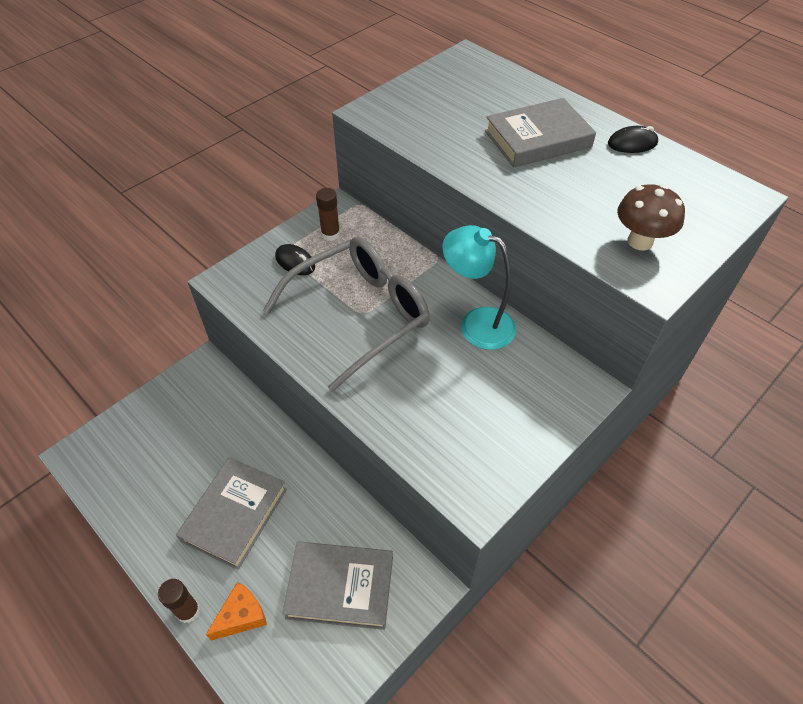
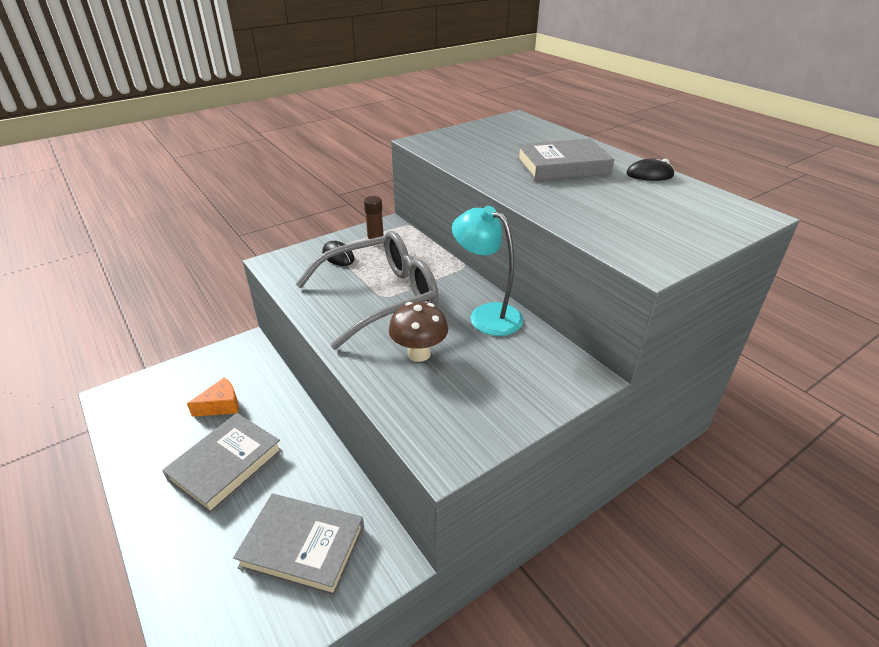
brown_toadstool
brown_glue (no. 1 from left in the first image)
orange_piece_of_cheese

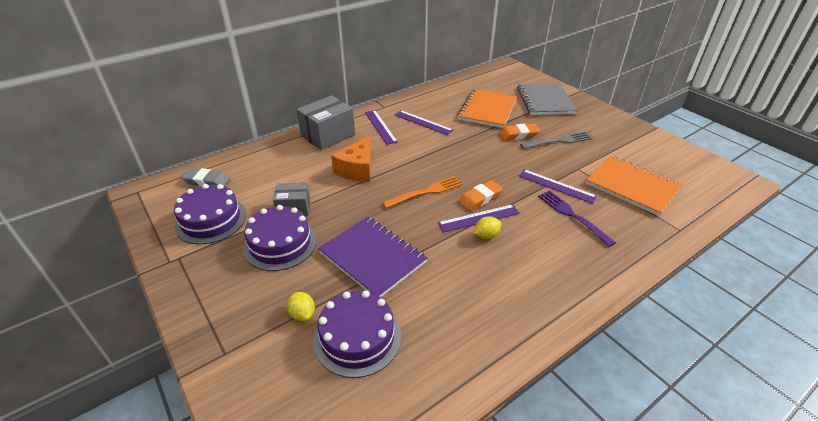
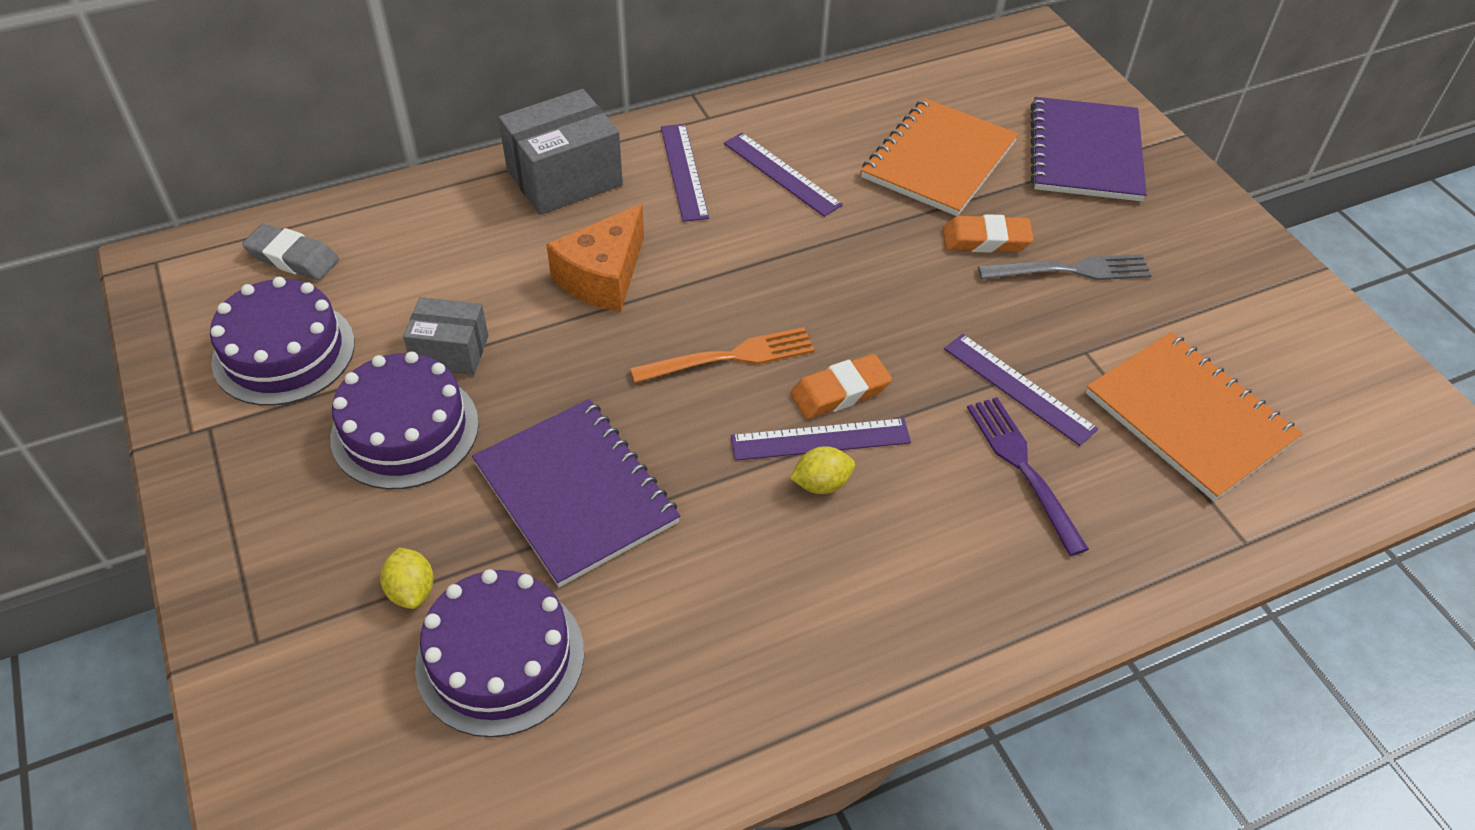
purple_notebook (no. 2 from left)

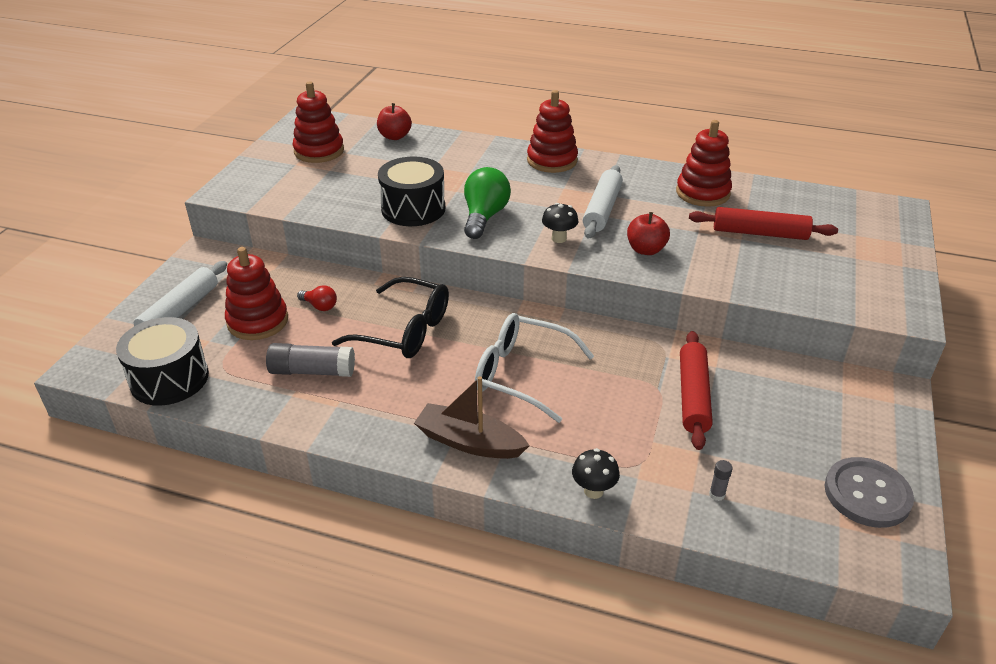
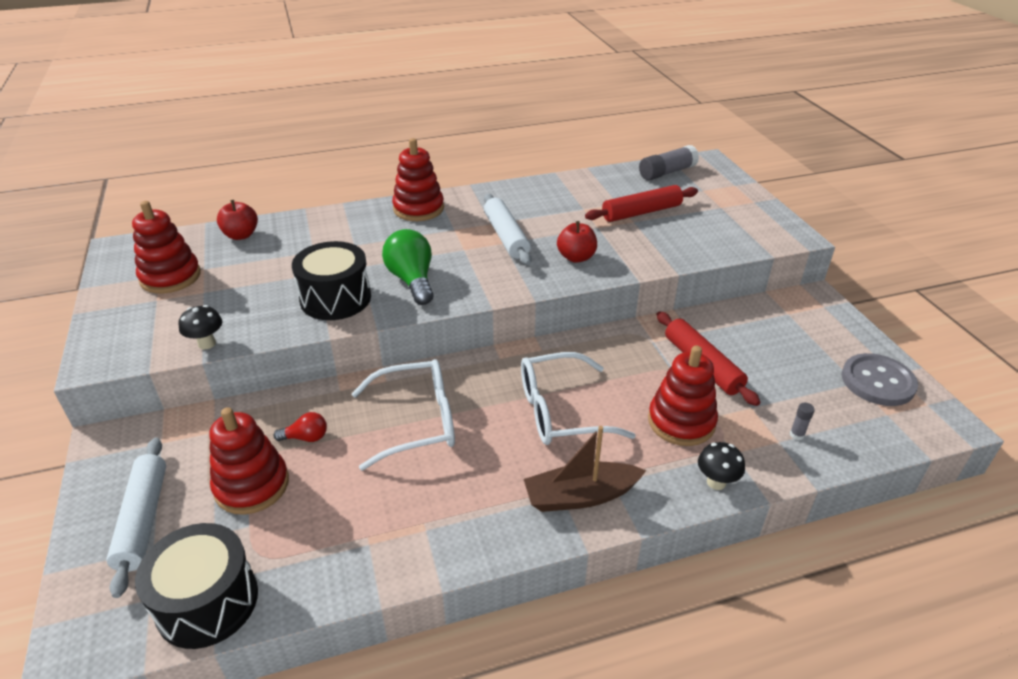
scarlet_stacking_toy (no. 4 from left)
ebony_toadstool (no. 1 from left)
pure_white_glasses (no. 1 from left)
grey_glue (no. 1 from left)

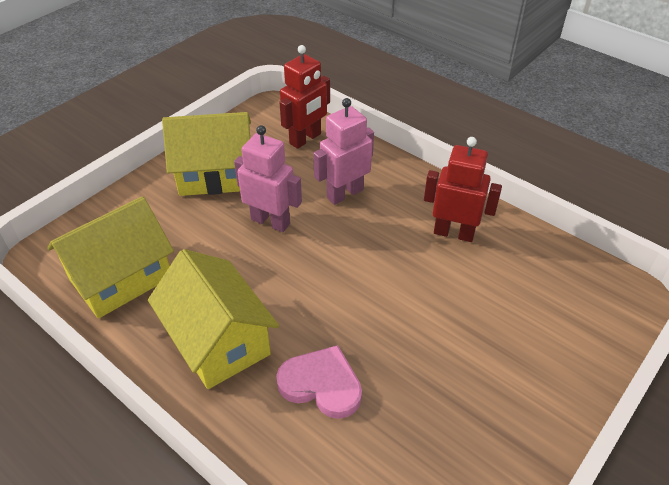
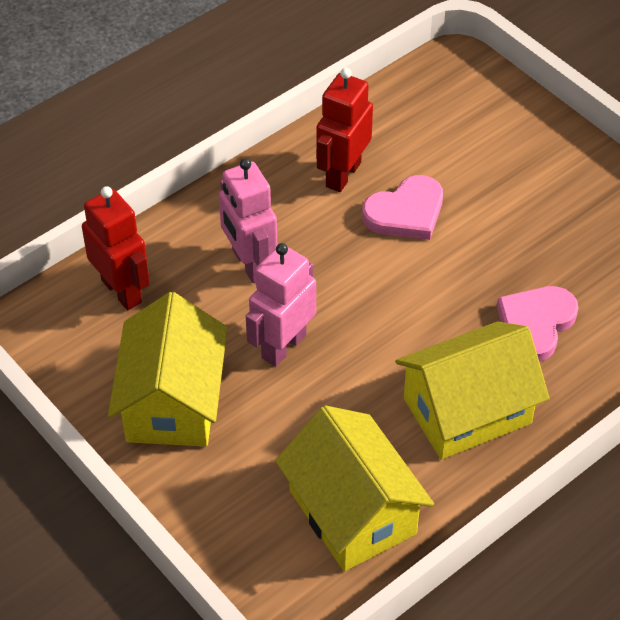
rosy_heart_shape (no. 1 from left)

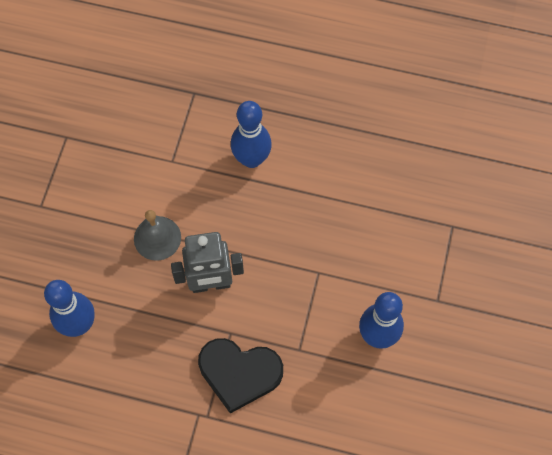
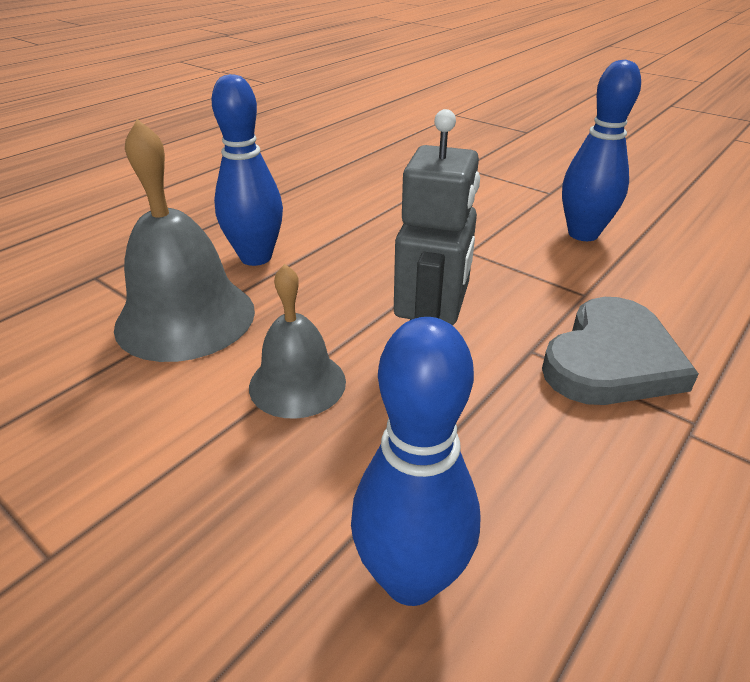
grey_heart_shape
grey_bell (no. 1 from left)

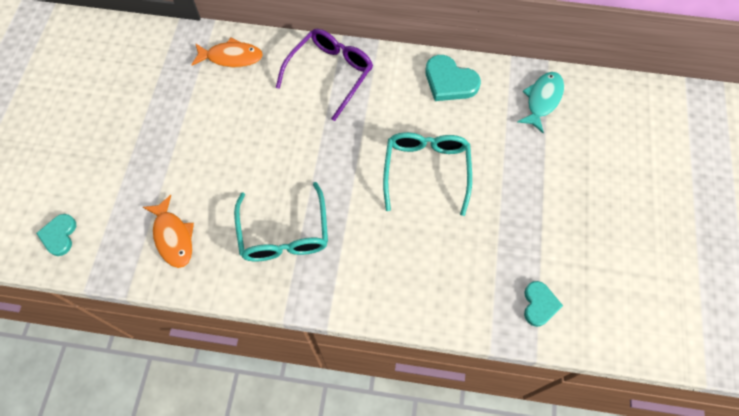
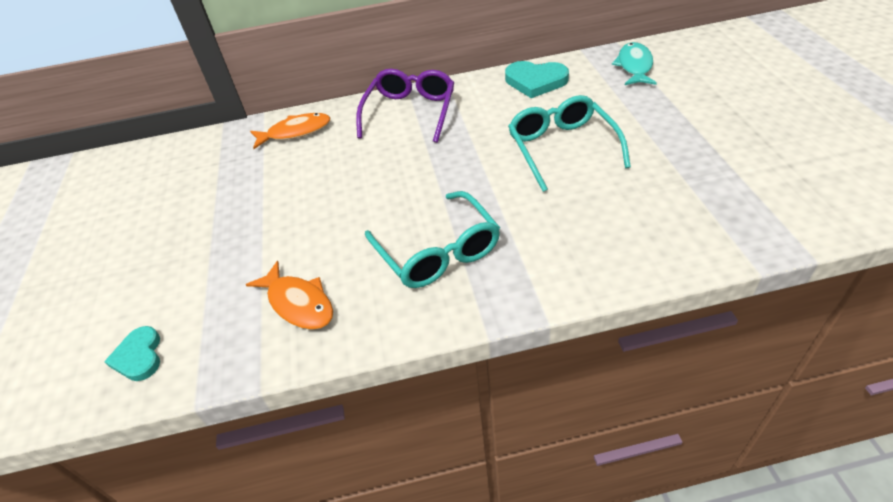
aqua_heart_shape (no. 3 from left in the first image)

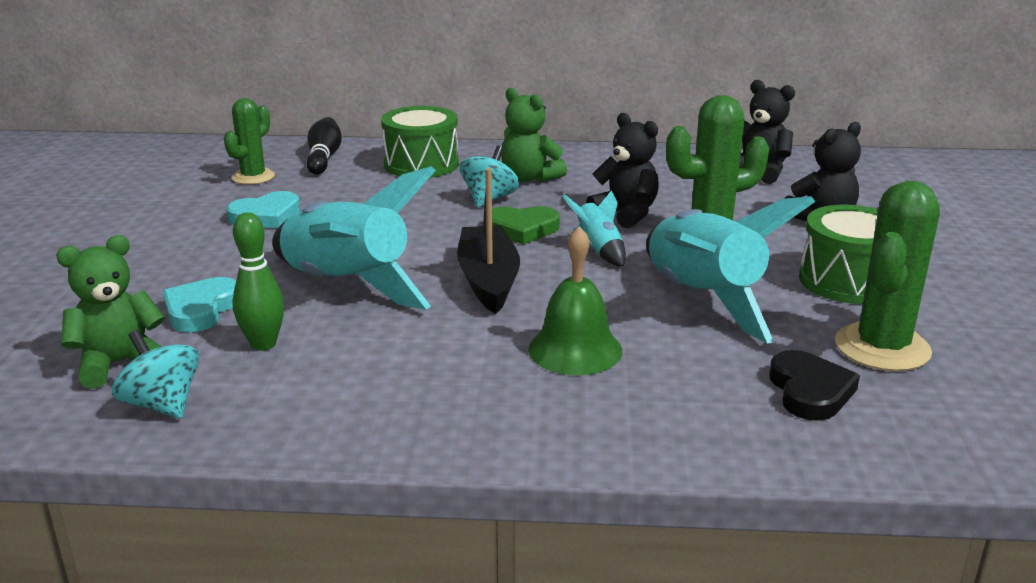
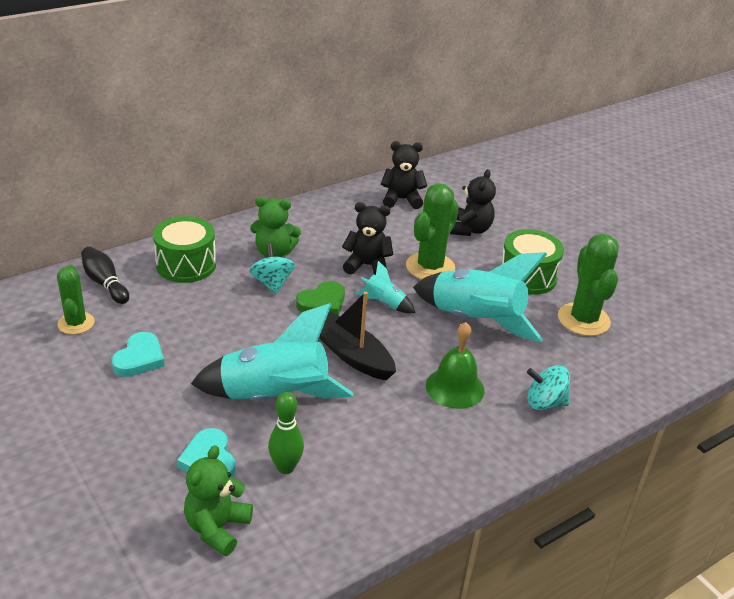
aqua_whirligig (no. 2 from left)
ebony_heart_shape

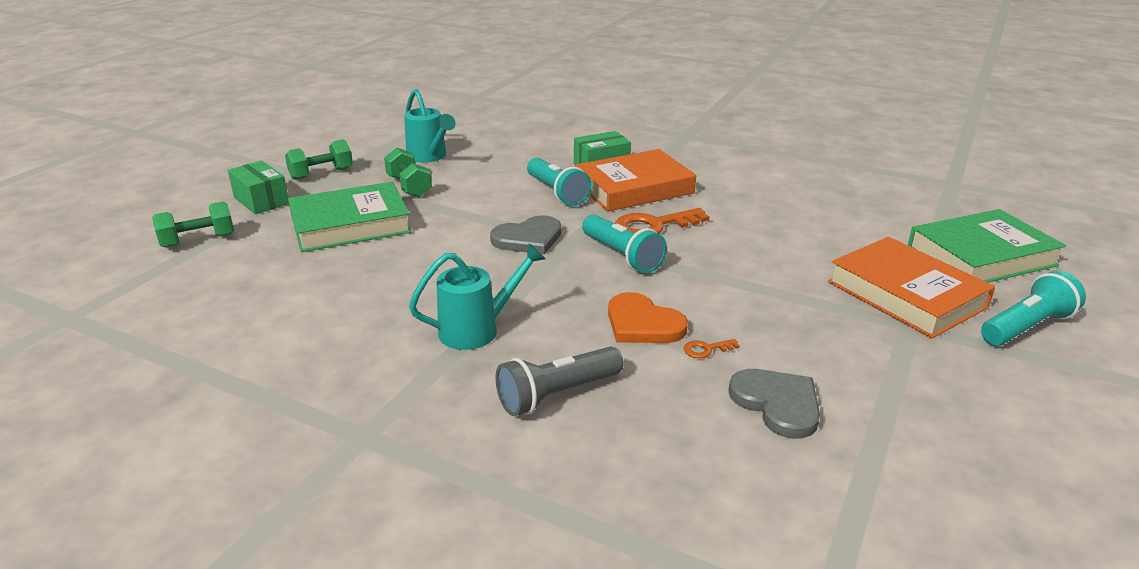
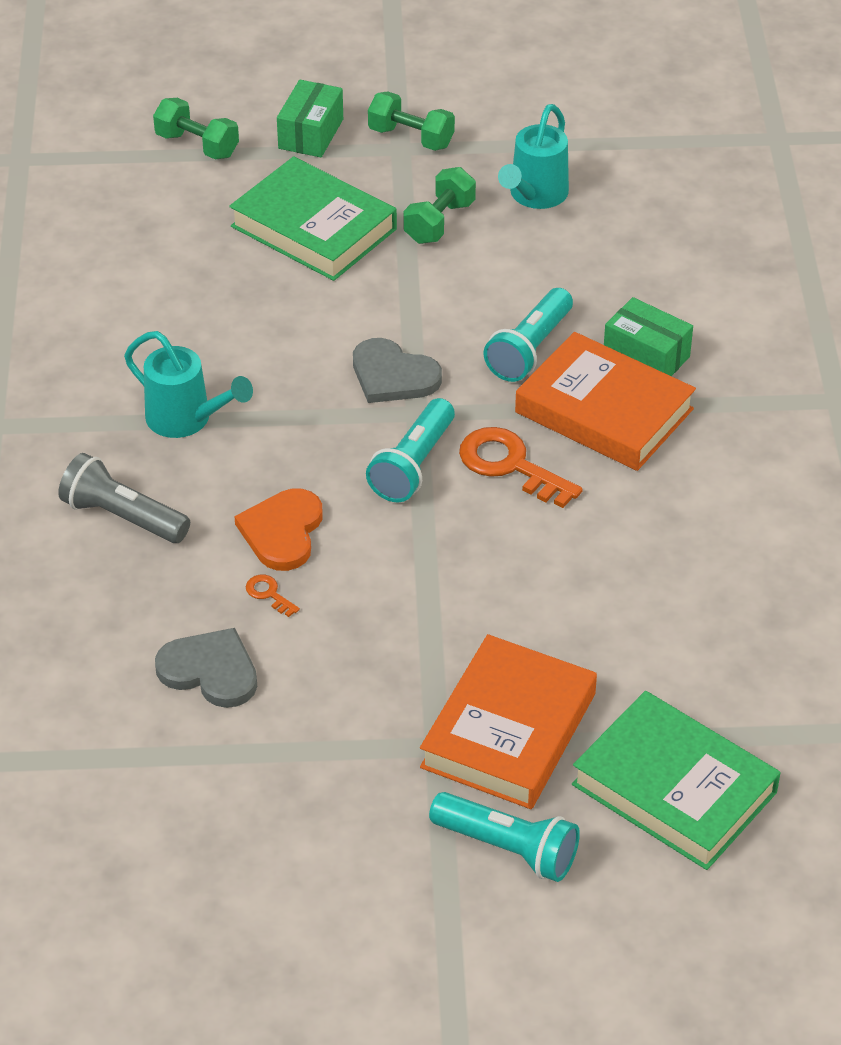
grey_heart_shape (no. 1 from left)

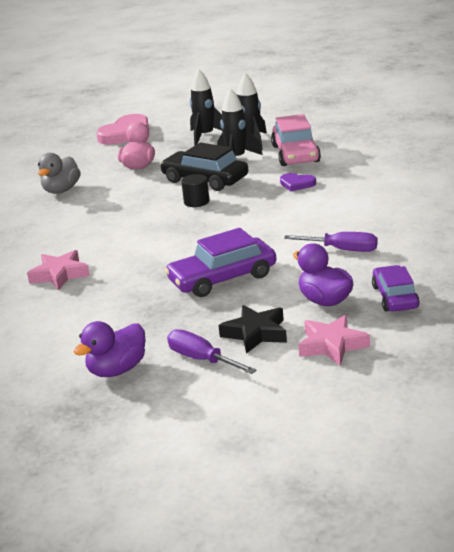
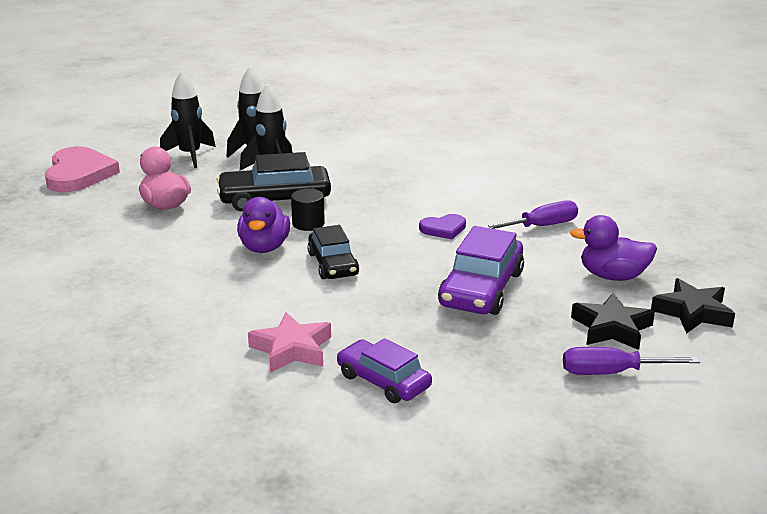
rosy_toy_car
grey_rubber_duck
purple_heart_shape
purple_toy_car (no. 1 from left)
ebony_five-pointed_star (no. 2 from left)
purple_rubber_duck (no. 1 from left)
ebony_toy_car (no. 2 from left)

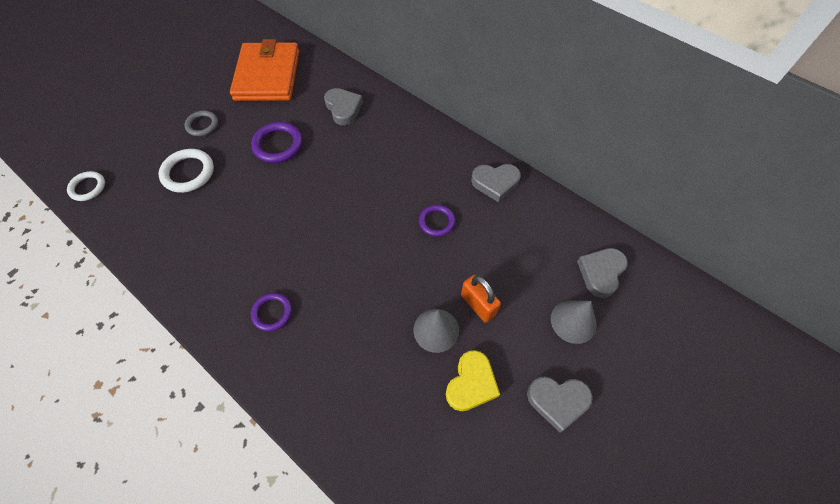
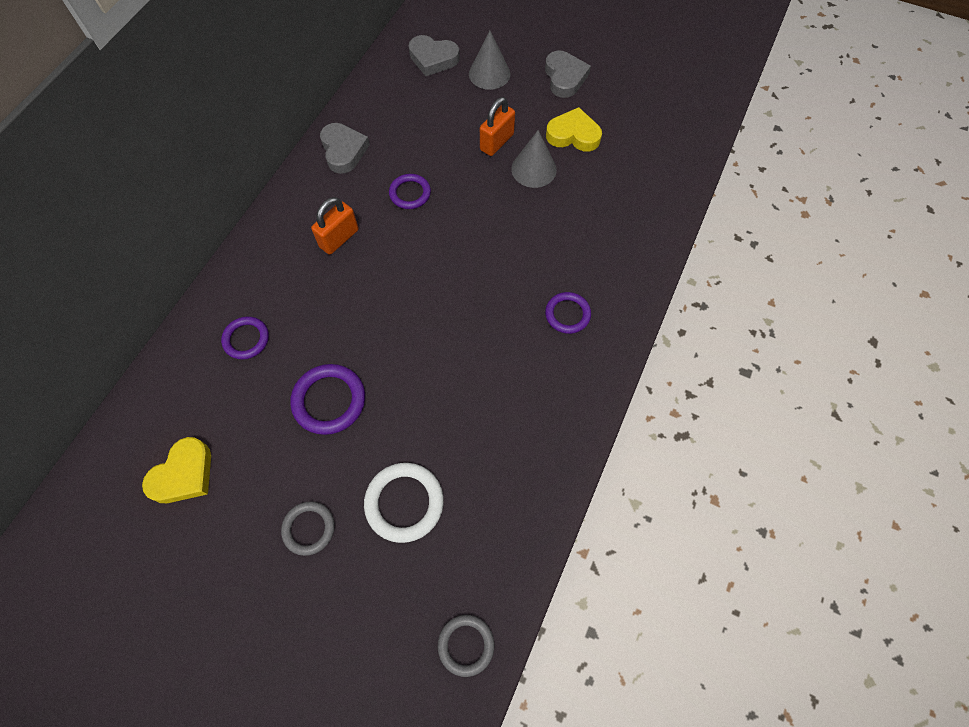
yellow_heart_shape (no. 1 from left)
purple_torus (no. 1 from left)
grey_torus (no. 2 from left)
orange_padlock (no. 1 from left)

